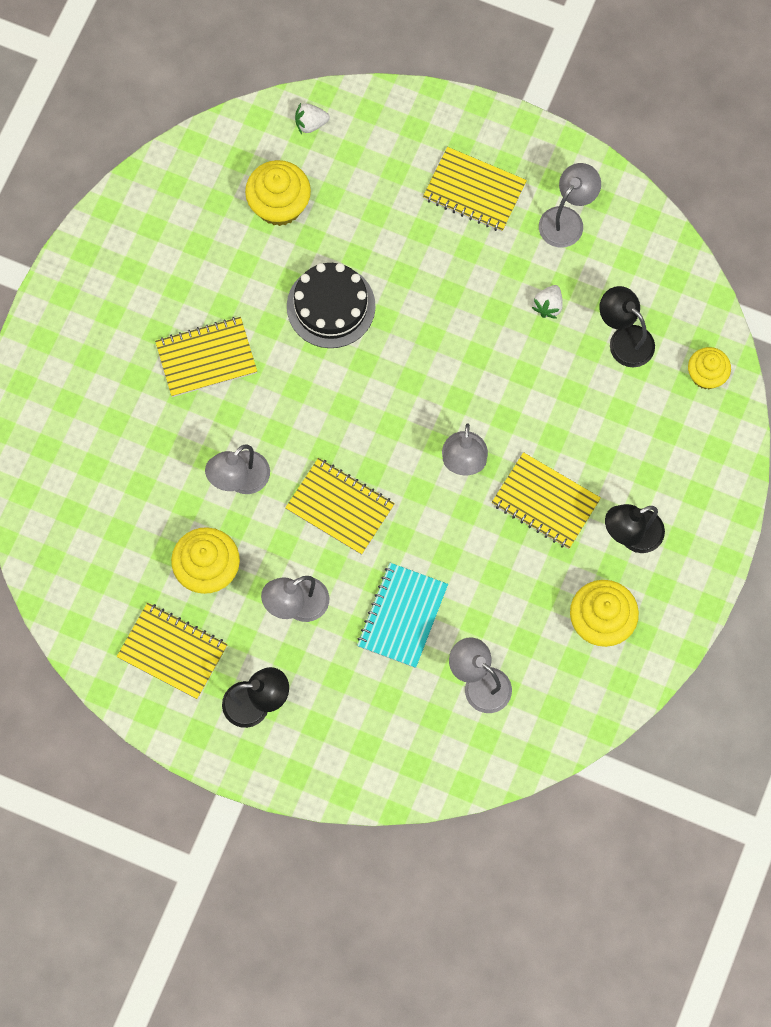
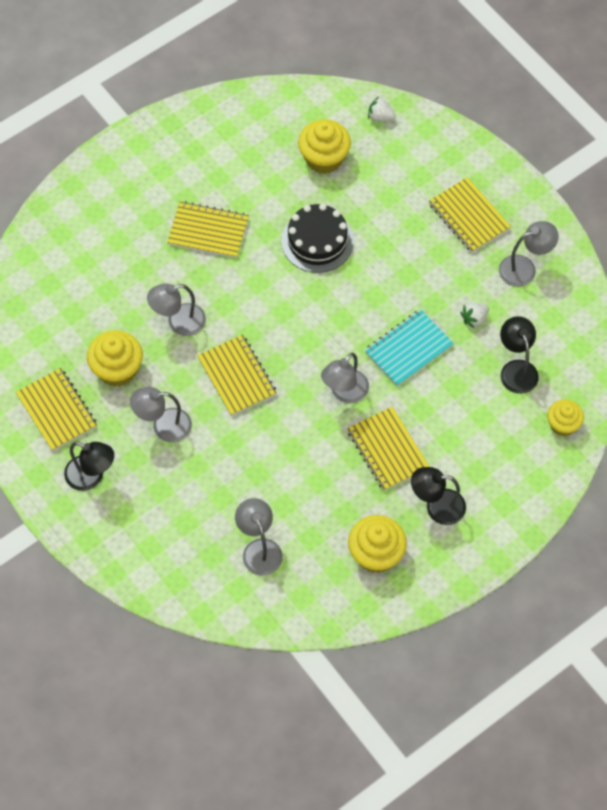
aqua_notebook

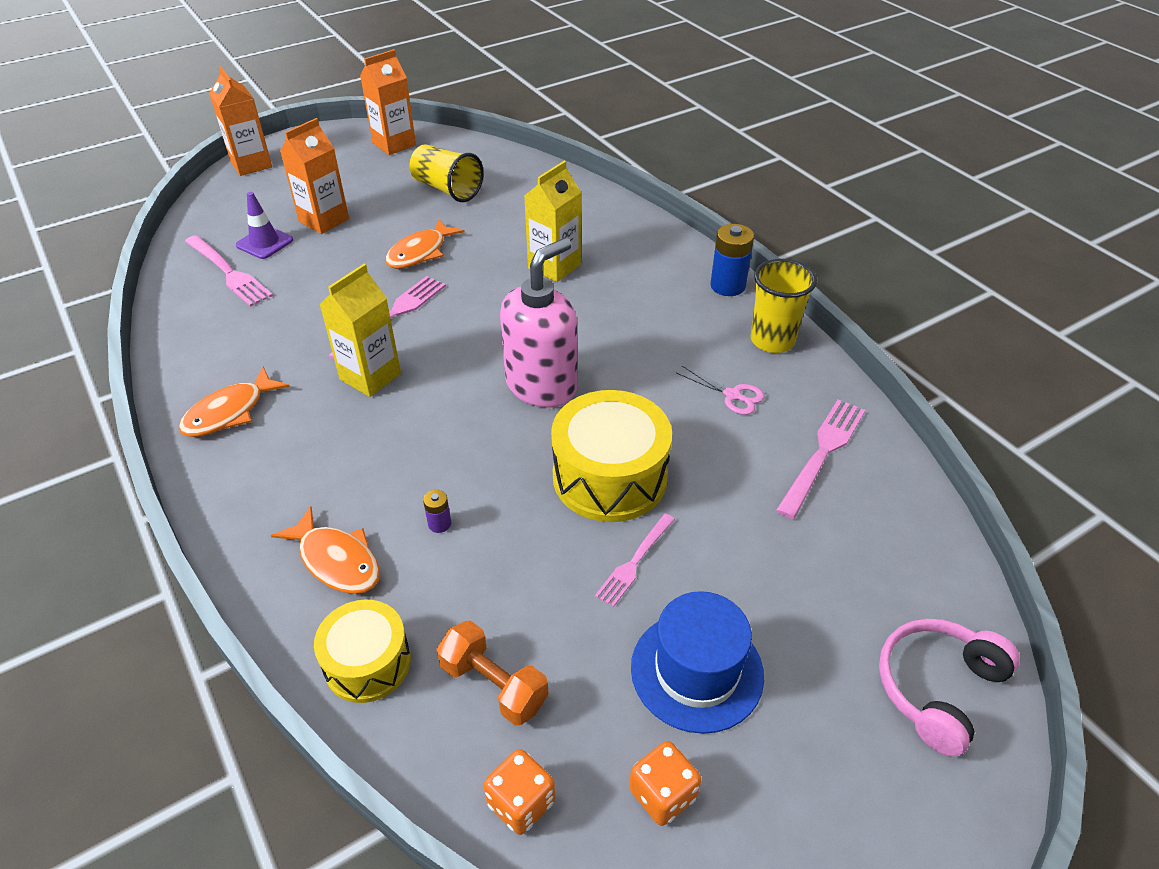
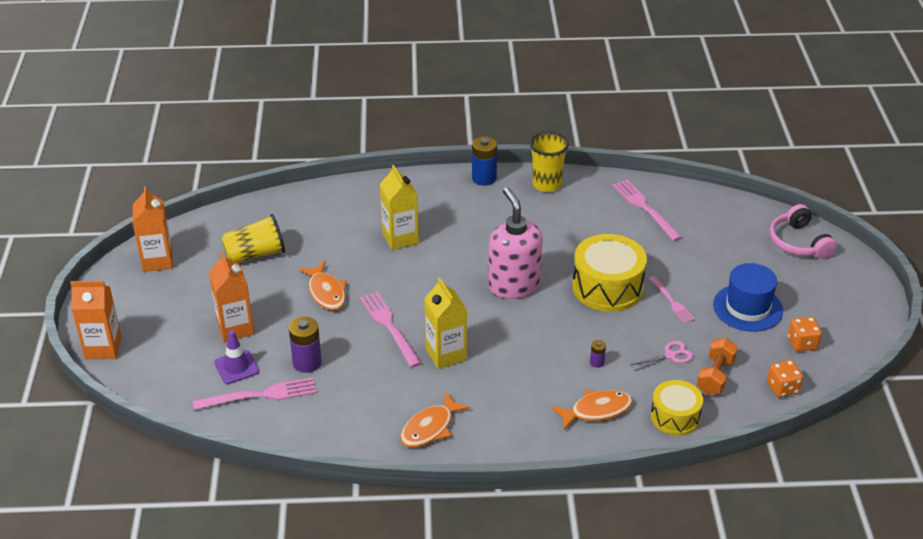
orange_fish (no. 2 from left)
rosy_pair_of_scissors
orange_free_weight
purple_AA_battery (no. 1 from left)

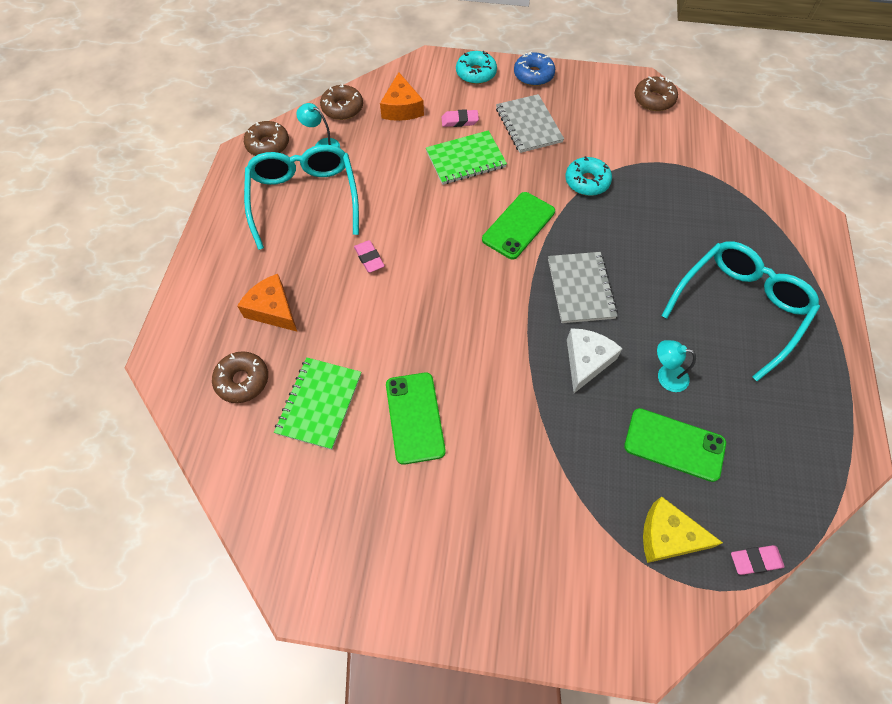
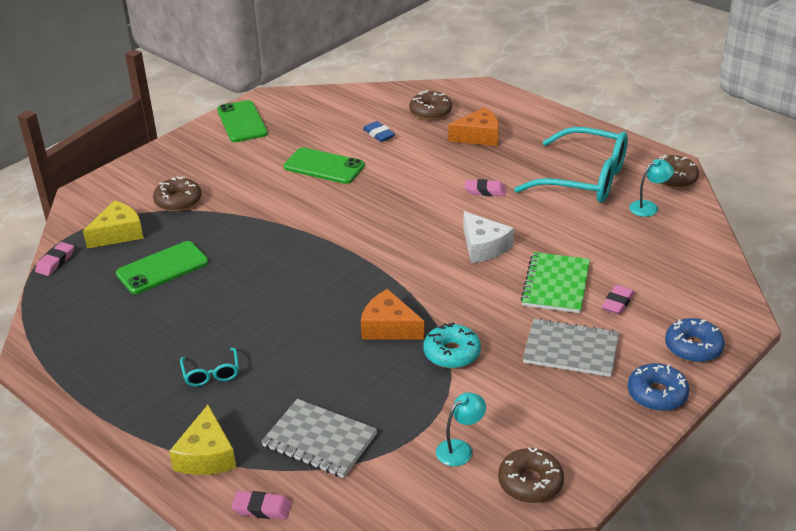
royal_blue_glazed_donut (no. 2 from left)
orange_piece_of_cheese (no. 1 from left)
brown_glazed_donut (no. 1 from left)
leaf-green_mobile_phone (no. 2 from left)
aqua_glasses (no. 1 from left)
grey_notebook (no. 1 from left)
pure_white_piece_of_cheese
aqua_desk_lamp (no. 1 from left)
royal_blue_eraser
yellow_piece_of_cheese (no. 2 from left)
rosy_eraser (no. 2 from left)

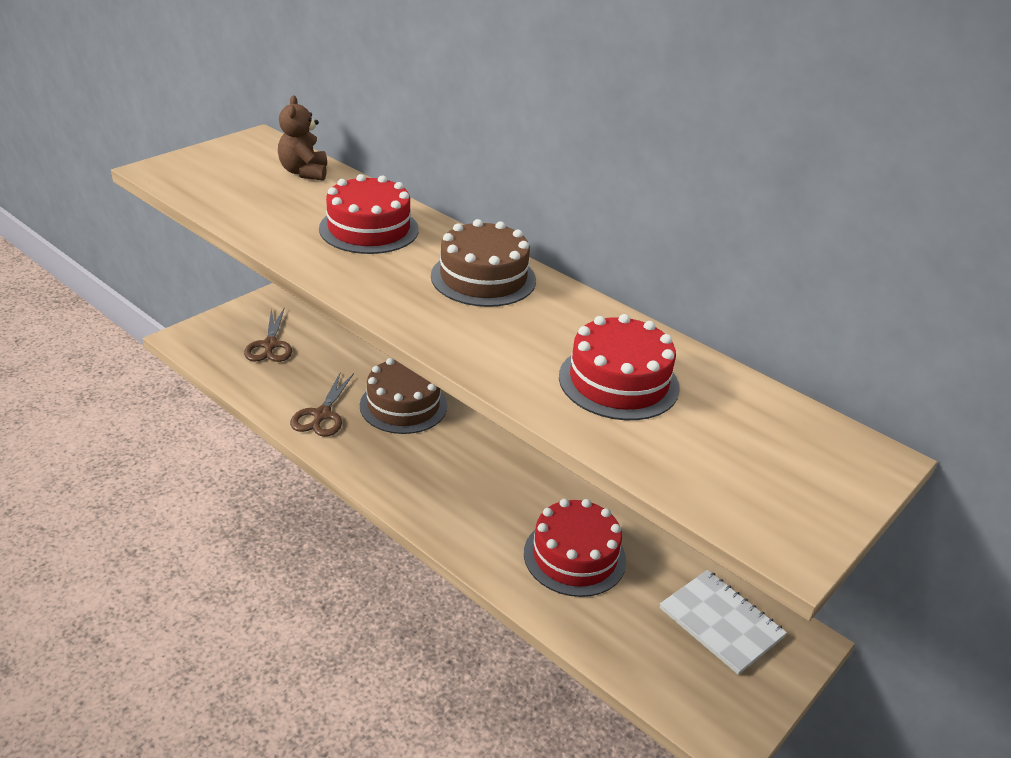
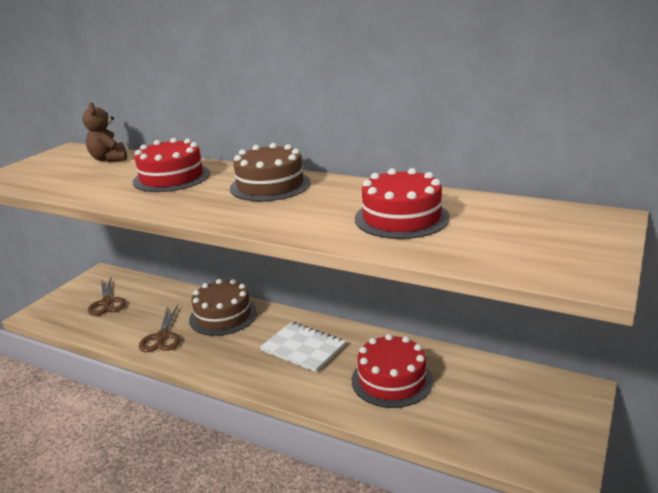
pure_white_notebook

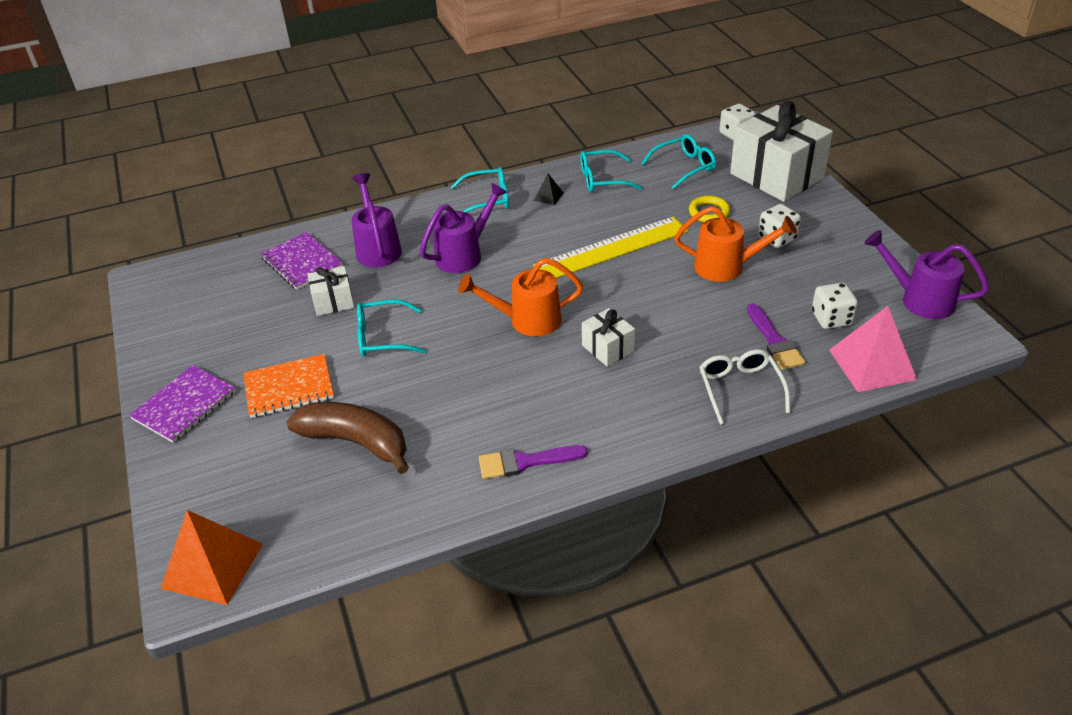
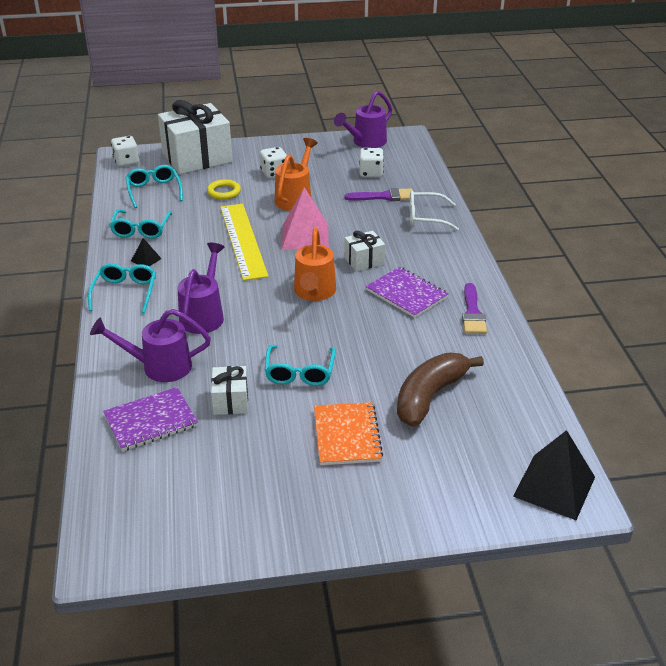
purple_sprinkling_can (no. 2 from left)
rosy_solid_pyramid
purple_notebook (no. 2 from left)
ebony_solid_pyramid (no. 2 from left)

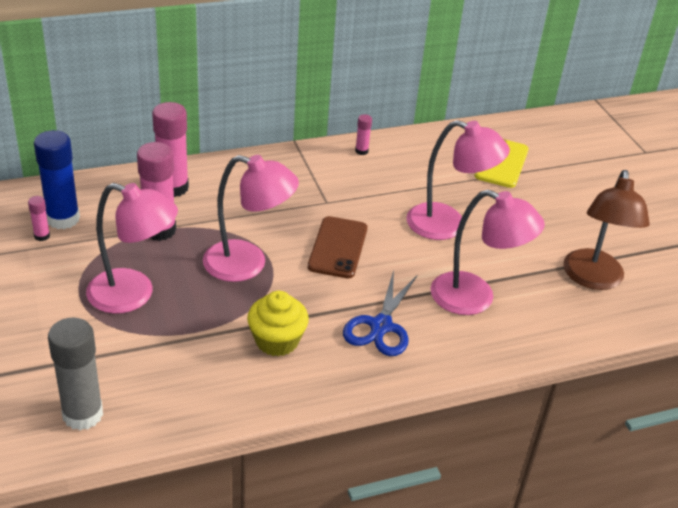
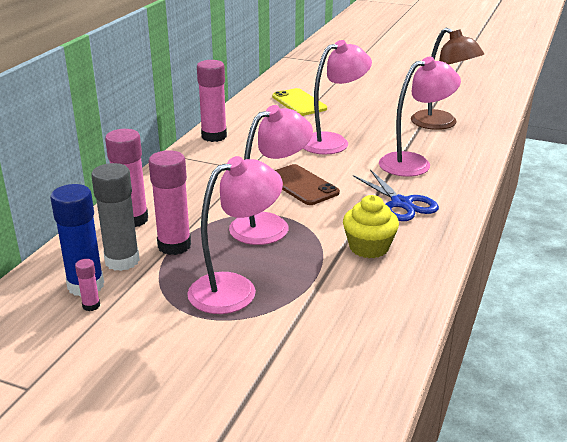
rosy_glue (no. 4 from left)
grey_glue

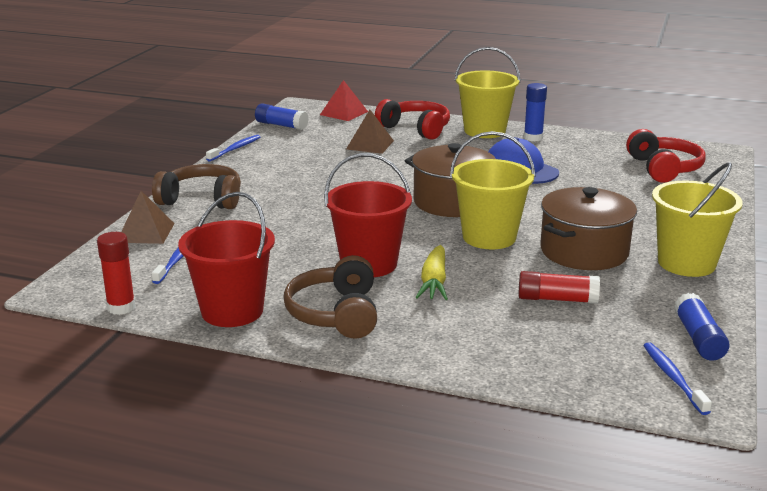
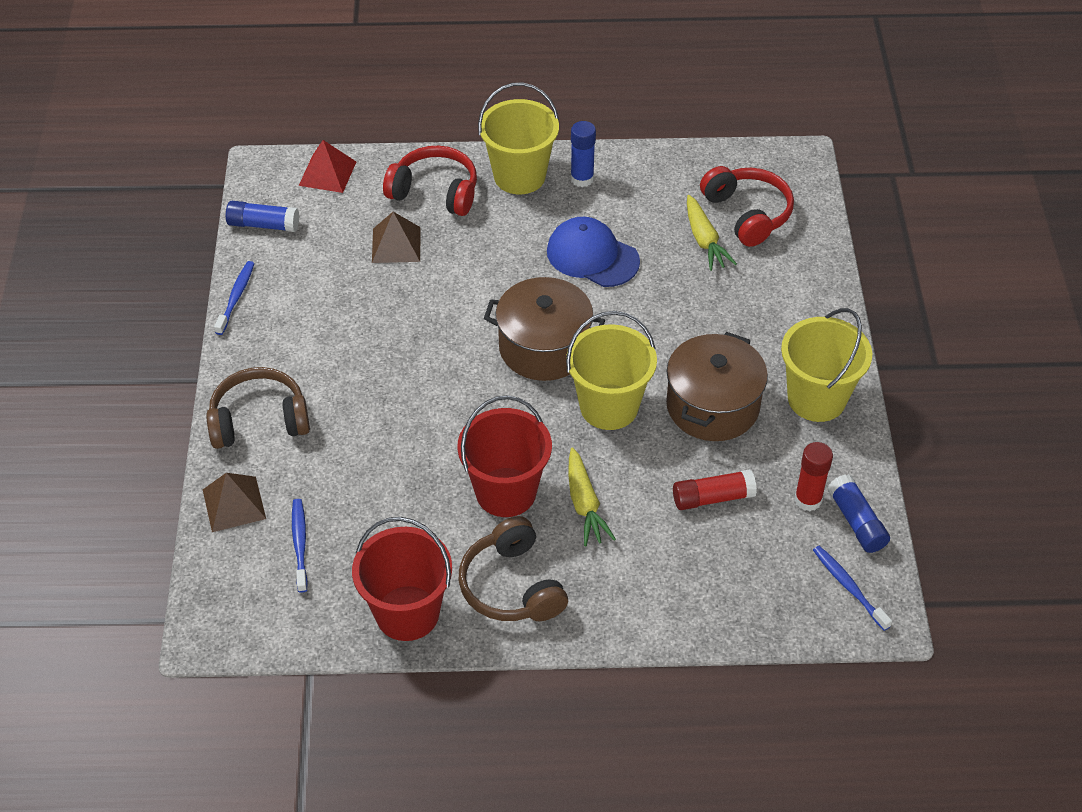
scarlet_glue (no. 2 from left)
yellow_toy_carrot (no. 2 from left)

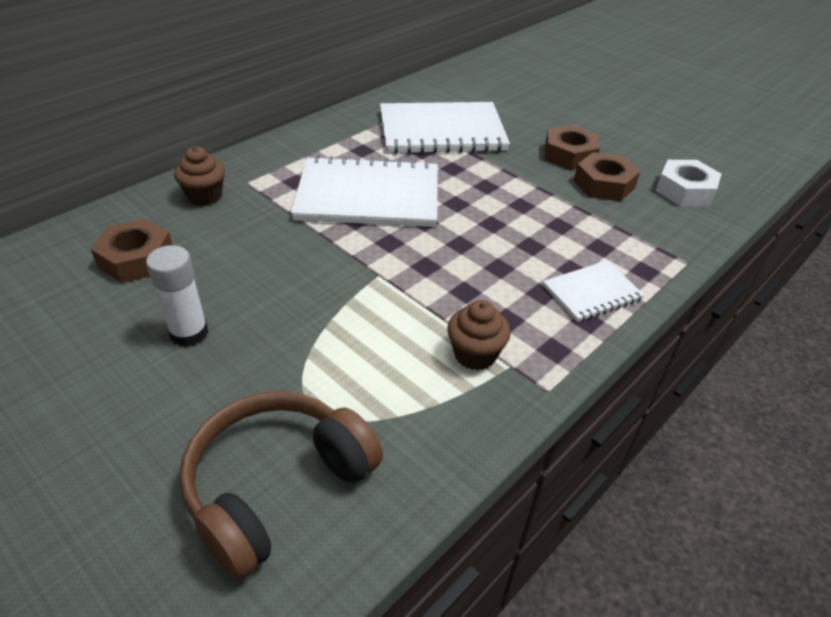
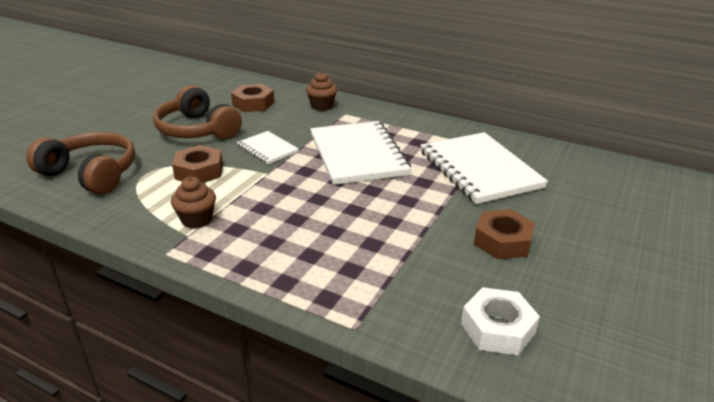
brown_hexagon_nut (no. 1 from left)
brown_over-ear_headphones (no. 2 from left)
pure_white_notebook (no. 1 from left)

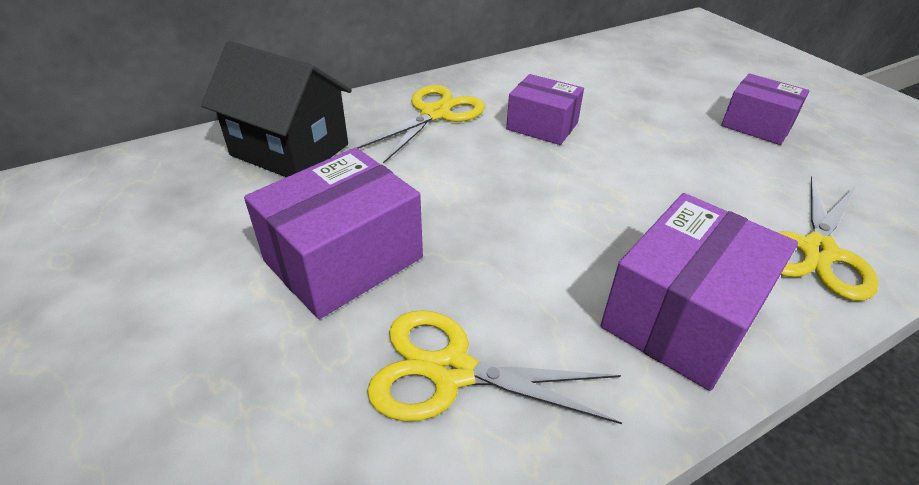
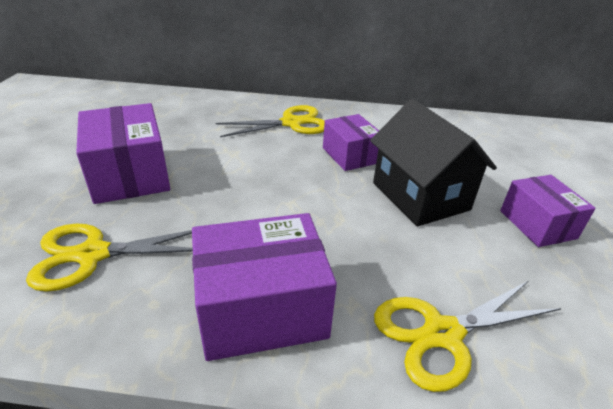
ebony_house
purple_package (no. 1 from left)
yellow_pair_of_scissors (no. 1 from left)

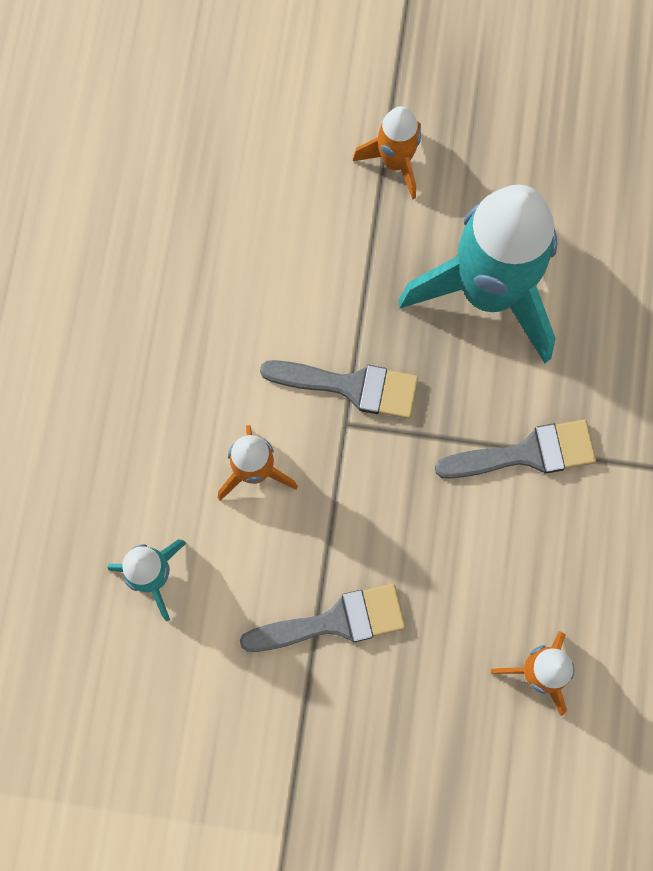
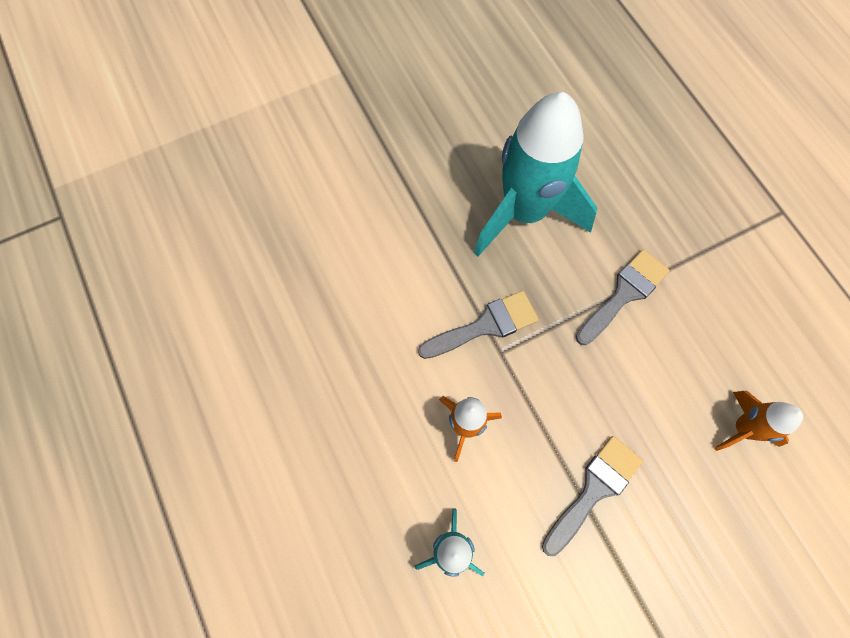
orange_spaceship (no. 2 from left in the first image)

